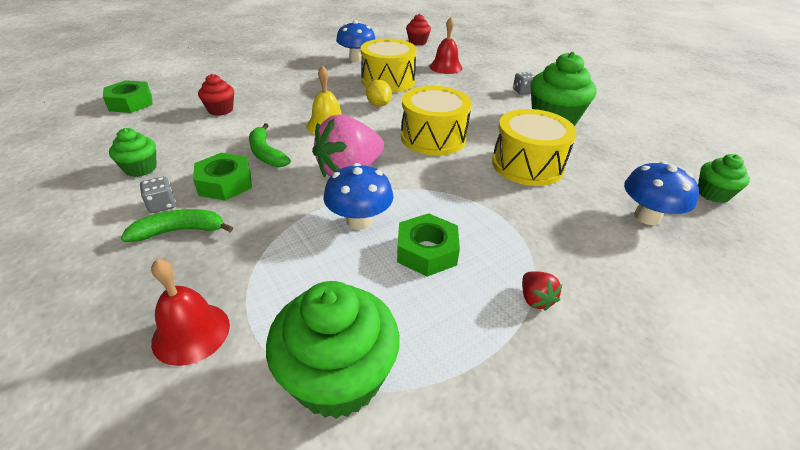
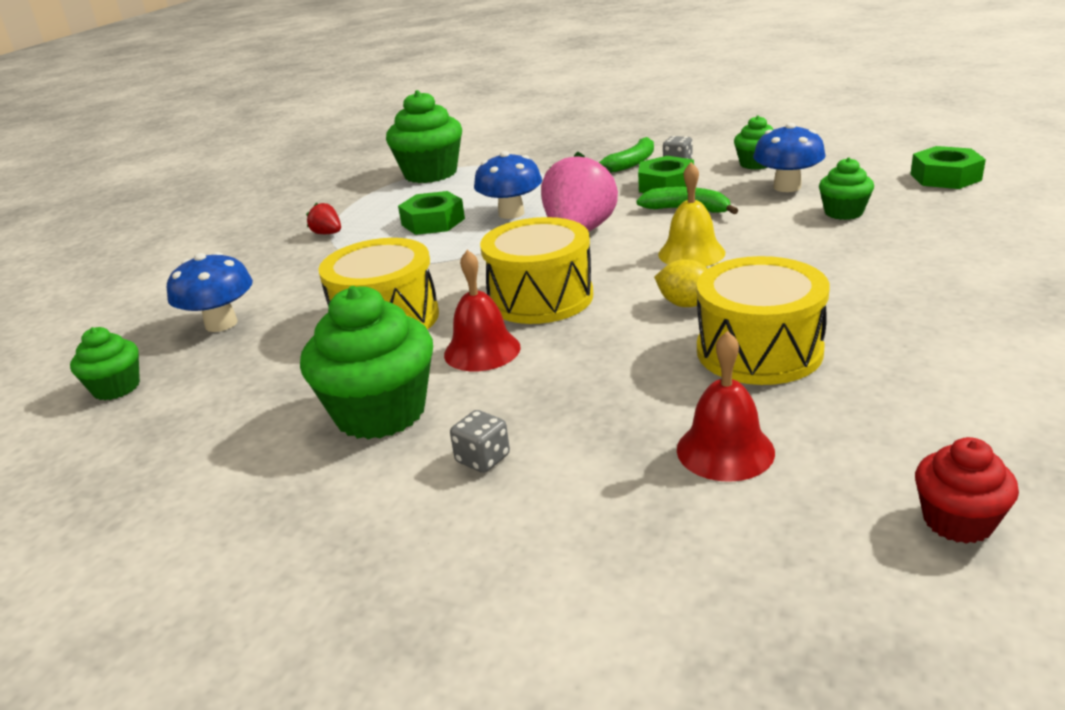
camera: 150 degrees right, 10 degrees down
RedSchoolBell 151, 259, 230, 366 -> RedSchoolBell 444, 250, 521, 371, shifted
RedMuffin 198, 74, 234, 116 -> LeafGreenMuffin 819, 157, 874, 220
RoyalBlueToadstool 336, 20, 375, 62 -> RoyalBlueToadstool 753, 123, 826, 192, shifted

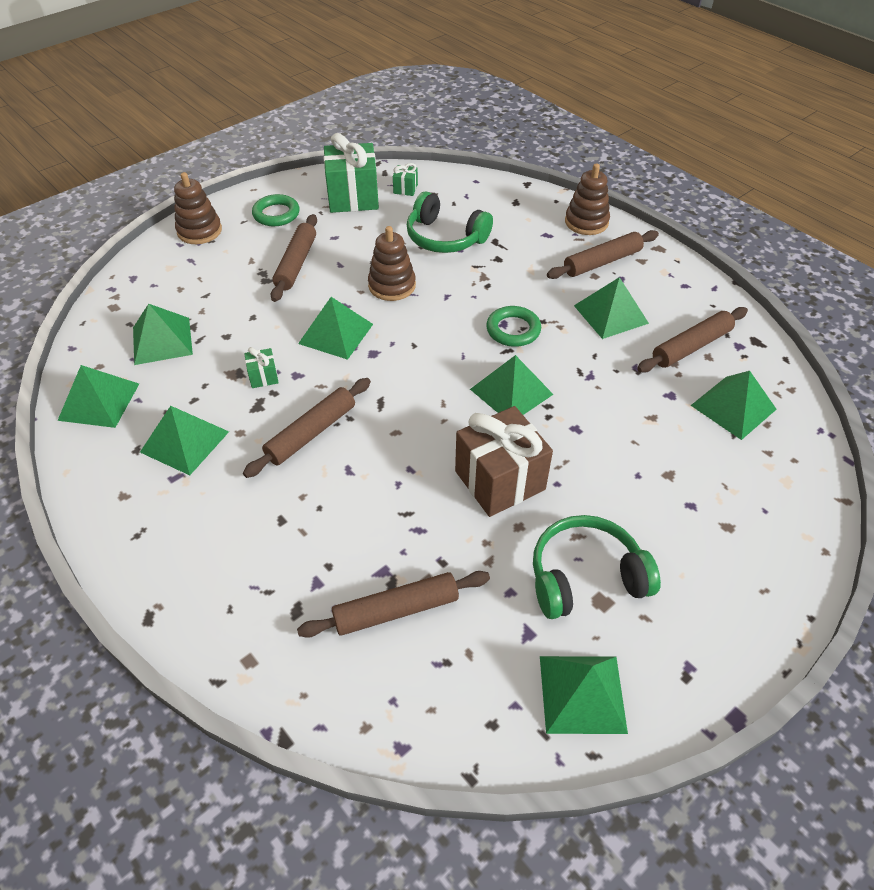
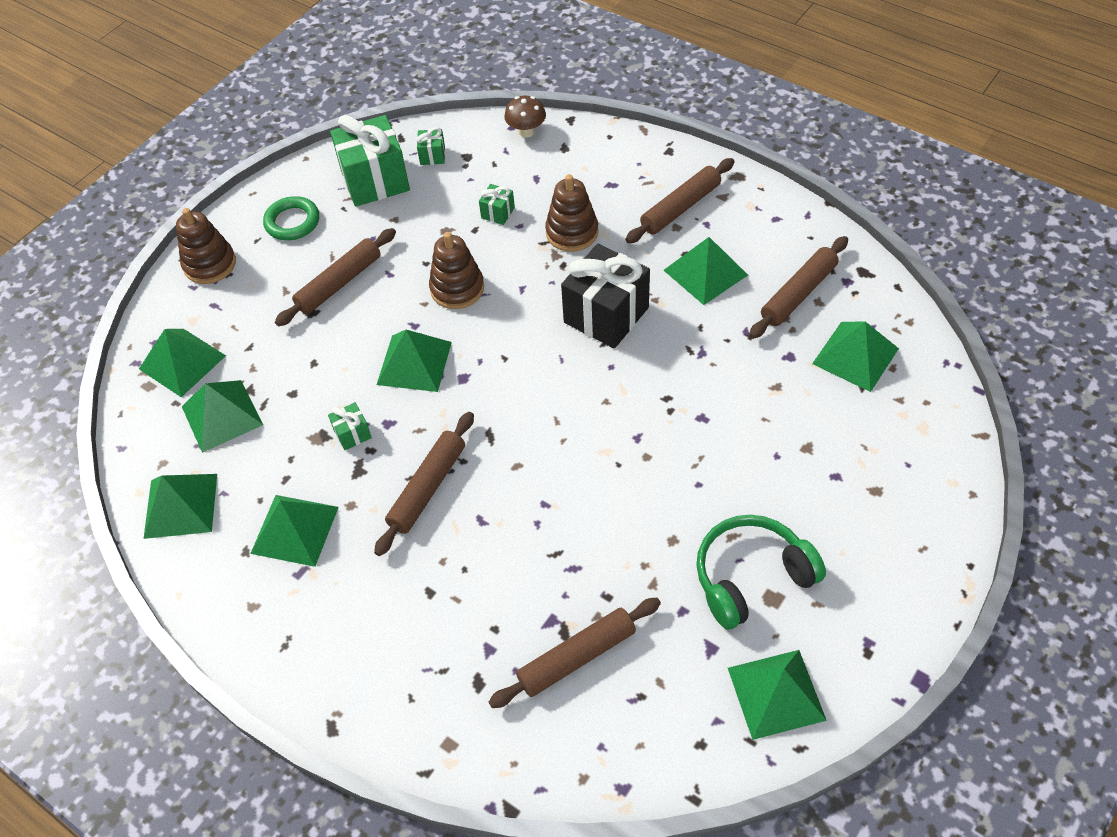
camera: 10 degrees left, 5 degrees up
RussetRollingPin 270, 214, 317, 302 -> RussetRollingPin 275, 228, 396, 326, 45 degrees clockwise
LeafGreenHeadset 407, 191, 493, 253 -> LeafGreenWrappedGift 479, 184, 515, 225
RussetWrappedGift 455, 406, 553, 517 -> none
LeafGreenPyramidShape 470, 355, 554, 415 -> LeafGreenPyramidShape 139, 329, 226, 397, shifted
LeafGreenRing 486, 306, 541, 347 -> JetBlackWrappedGift 561, 244, 650, 348
RussetStackingToy 565, 164, 610, 235 -> RussetStackingToy 545, 174, 598, 252, shifted
none -> RussetToadstool 504, 96, 546, 137

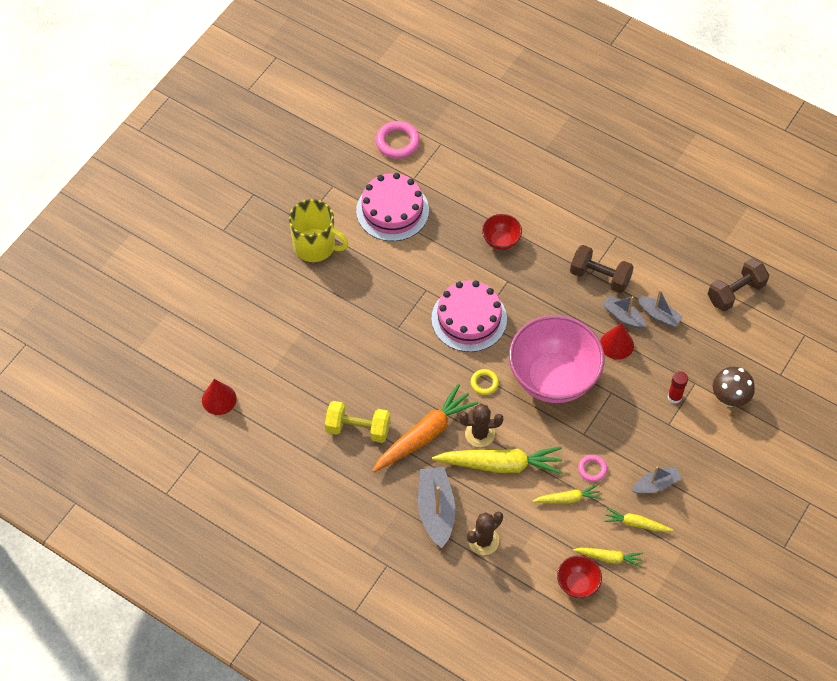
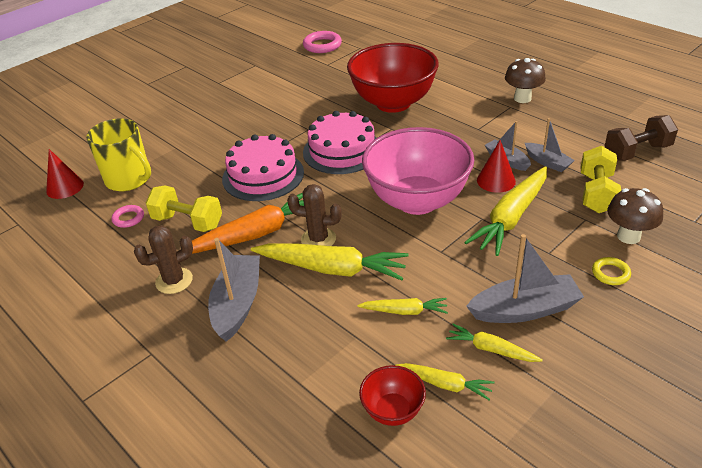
camera: 15 degrees right, 20 degrees down
BrightYellowTeaMug 289, 199, 348, 262 -> BrightYellowTeaMug 86, 118, 151, 191, shifted
PinkCake 356, 173, 429, 241 -> PinkCake 222, 134, 304, 201, shifted
RussetCactus 467, 512, 503, 555 -> RussetCactus 134, 225, 193, 294, shifted
BrightYellowRing 471, 369, 499, 395 -> BrightYellowRing 592, 257, 631, 285, shifted
RedServingBowl 482, 214, 522, 250 -> RedServingBowl 347, 43, 439, 113, x2.25
RussetDumbbell 570, 245, 634, 293 -> none
PinkRing 578, 455, 607, 482 -> PinkRing 111, 205, 144, 228, shifted
GrayBoat 632, 466, 682, 494 -> GrayBoat 466, 234, 584, 323, x1.66
RedStickOfGlue 667, 371, 688, 404 -> none
none -> BrightYellowRootVegetable 464, 166, 547, 256
none -> RussetToadstool 505, 58, 546, 103
none -> BrightYellowDumbbell 580, 146, 621, 213

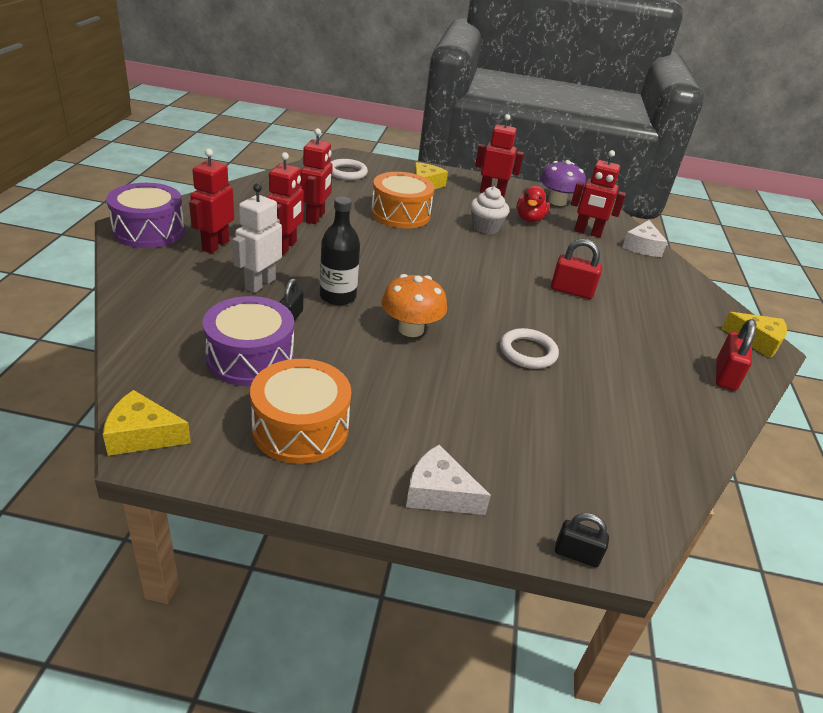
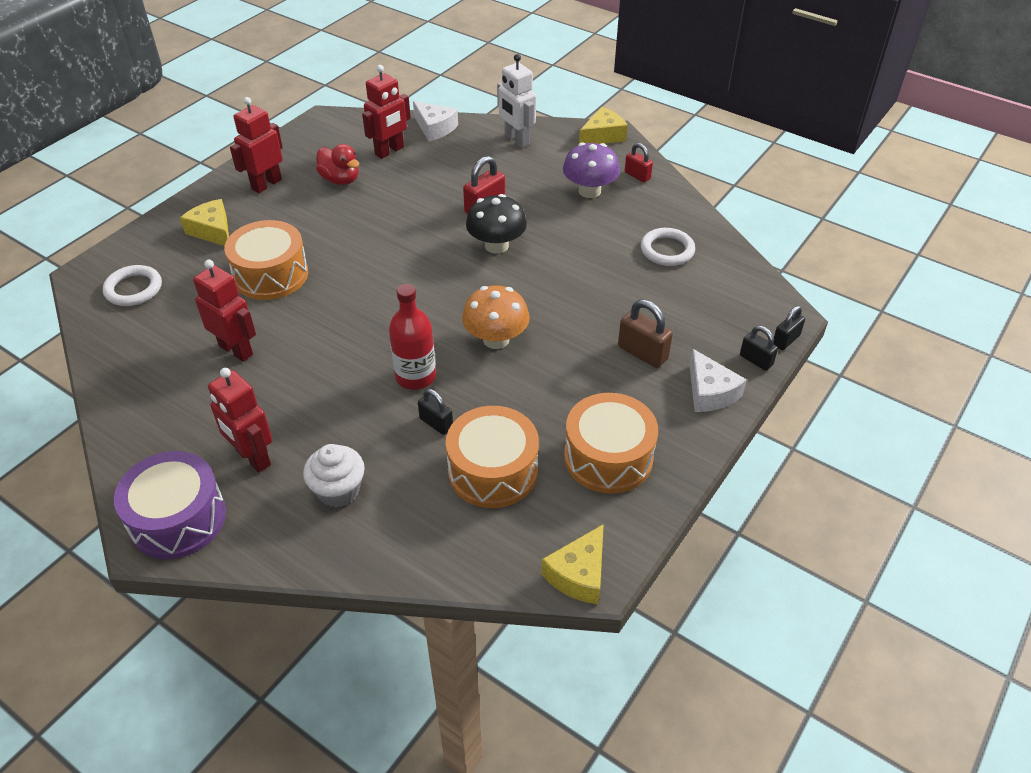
camera: 60 degrees left, 10 degrees up
VioletToyDrum 203, 296, 294, 386 -> BrightOrangeToyDrum 446, 406, 539, 508
PureWhiteToyRobot 232, 183, 282, 293 -> PureWhiteToyRobot 497, 54, 536, 148, shifted
RedToyRobot 267, 152, 304, 255 -> none
JetBlackDrinkBottle 320, 197, 360, 305 -> RedDrinkBottle 389, 284, 436, 390
PureWhitePieceOfCheese 406, 445, 491, 515 -> PureWhitePieceOfCheese 689, 349, 747, 412, 75 degrees counterclockwise
PureWhiteMuffin 470, 186, 509, 234 -> PureWhiteMuffin 303, 444, 365, 507, shifted
PureWhiteRing 500, 328, 559, 369 -> PureWhiteRing 641, 228, 695, 266, shifted
VioletToadstool 540, 160, 586, 206 -> VioletToadstool 563, 142, 620, 198, shifted
RedLock 716, 319, 756, 391 -> RedLock 625, 143, 653, 182, x0.66
none -> JetBlackToadstool 466, 194, 527, 254
none -> RussetLock 618, 300, 673, 368
none -> JetBlackLock 740, 326, 778, 371

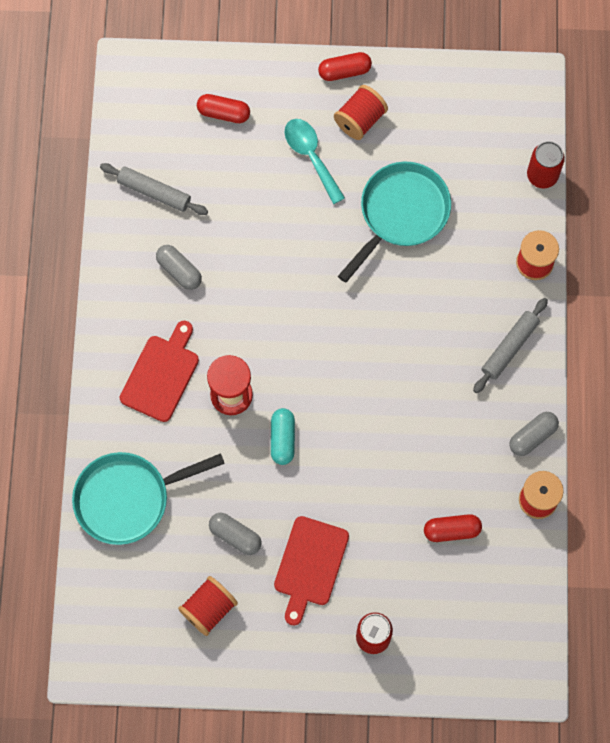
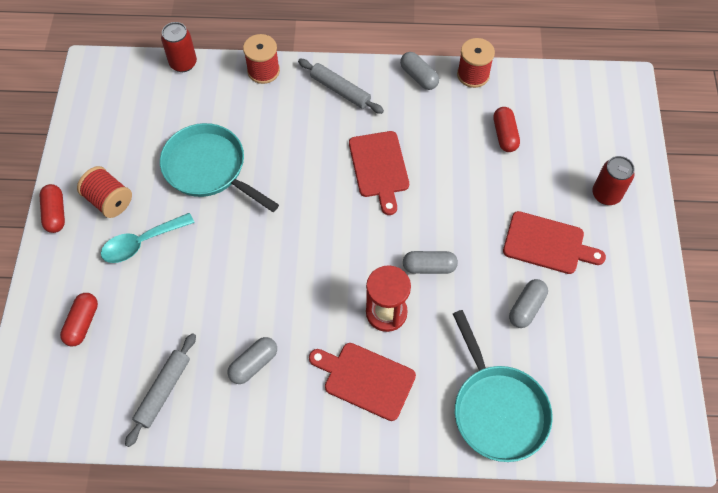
camera: 90 degrees left, 10 degrees down
RedSpool 178, 576, 238, 636 -> none
TurquoiseCapsule 271, 408, 295, 465 -> GrayCapsule 403, 251, 458, 274
none -> RedChoppingBoard 349, 131, 409, 215

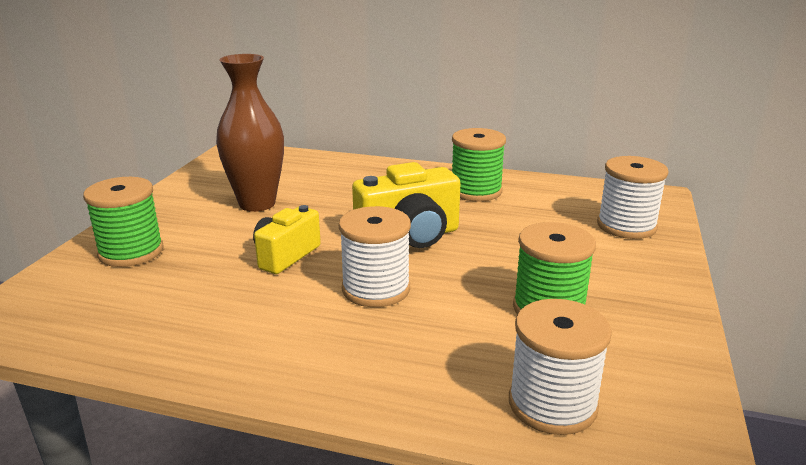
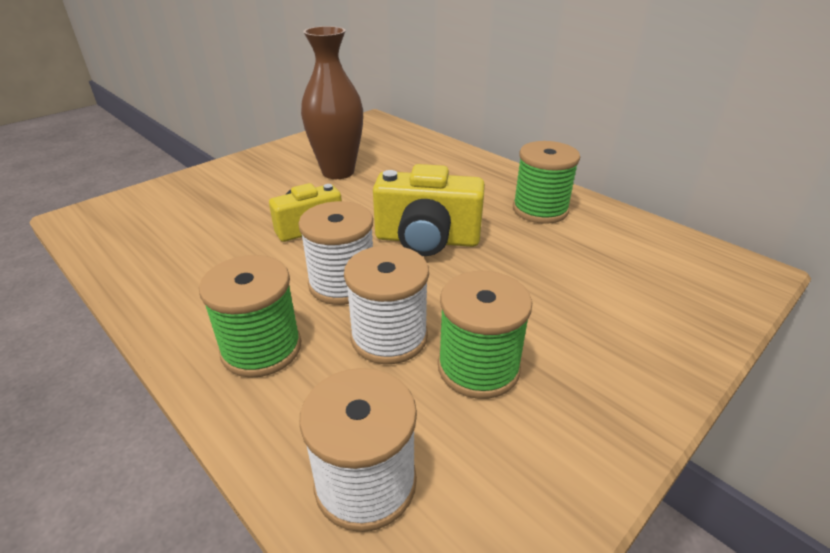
camera: 30 degrees right, 10 degrees up
LeafGreenSpool 83, 177, 164, 267 -> LeafGreenSpool 199, 255, 301, 378, shifted
PureWhiteSpool 597, 156, 669, 239 -> PureWhiteSpool 344, 245, 429, 364, shifted

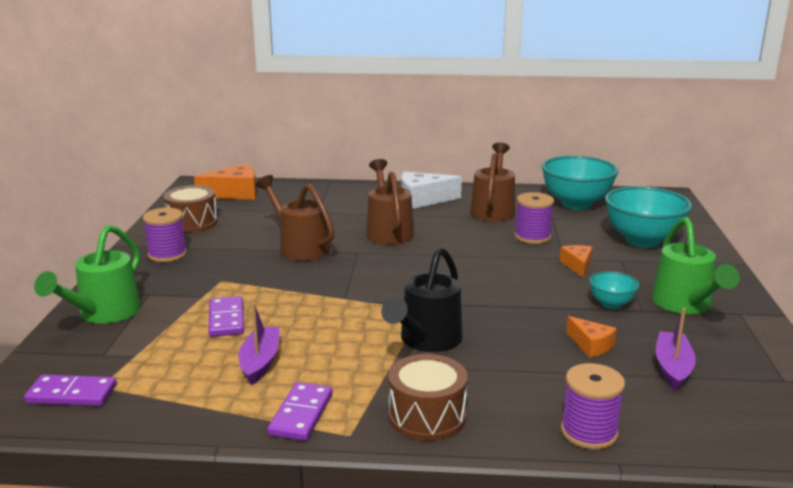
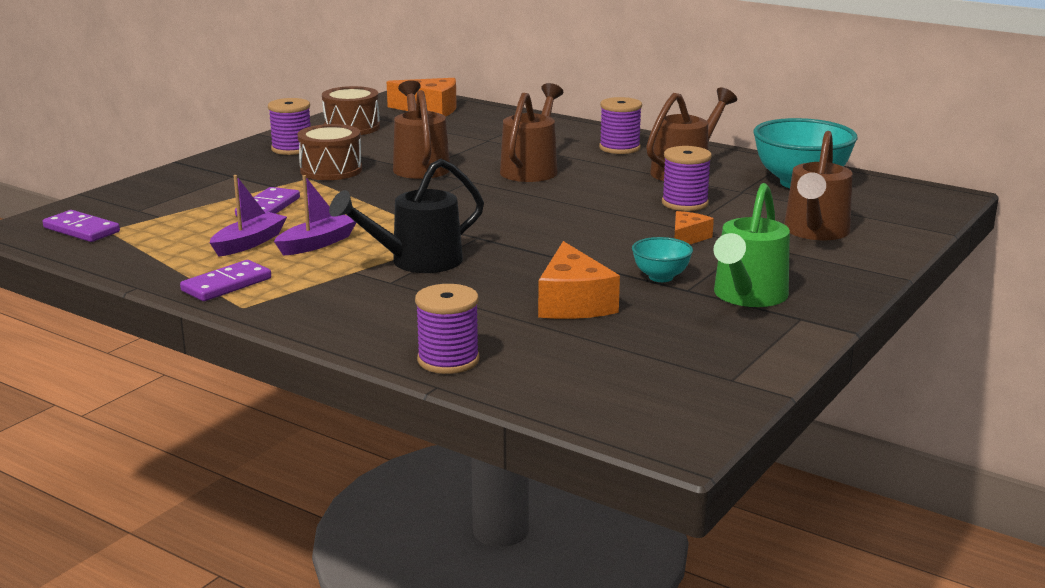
camera: 30 degrees right, 0 degrees up
LeafGreenWateringPot 34, 225, 141, 323 -> none
RussetToyDrum 388, 354, 468, 441 -> RussetToyDrum 297, 124, 362, 180, shifted
PureWhitePieceOfCheese 402, 172, 462, 209 -> VioletSpool 599, 97, 642, 154
BrightOrangePieceOfCheese 566, 316, 617, 358 -> BrightOrangePieceOfCheese 538, 241, 620, 319, x1.74
TurquoiseServingBowl 605, 186, 692, 248 -> RussetWateringPot 784, 131, 853, 240
VioletBoat 656, 308, 696, 391 -> VioletBoat 274, 175, 356, 256, shifted

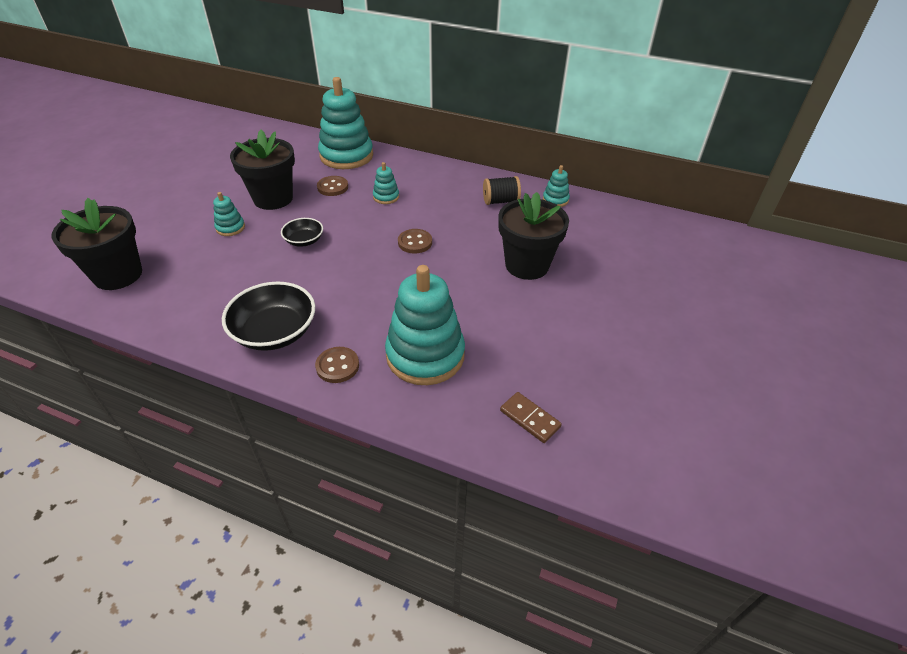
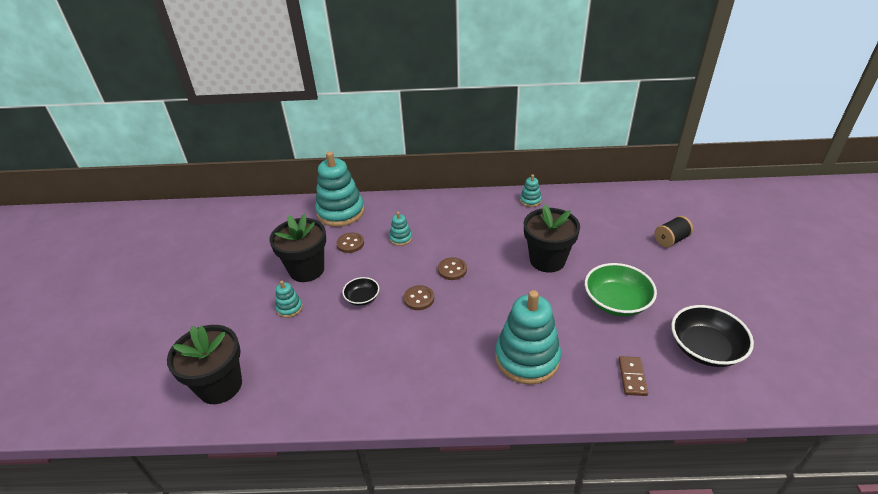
camera: 20 degrees left, 5 degrees down
JetBlackServingBowl 222, 282, 315, 351 -> JetBlackServingBowl 671, 305, 754, 367, shifted
RussetSewingButton 315, 347, 359, 383 -> RussetSewingButton 404, 285, 434, 310, shifted
JetBlackSpool 483, 176, 521, 205 -> JetBlackSpool 654, 216, 693, 247, shifted
RussetDominoPiece 500, 392, 562, 443 -> RussetDominoPiece 619, 356, 648, 396, 75 degrees clockwise
none -> LeafGreenServingBowl 585, 263, 657, 316

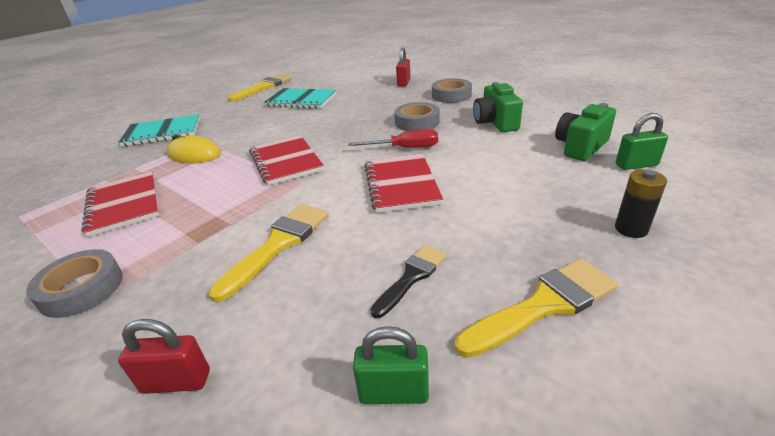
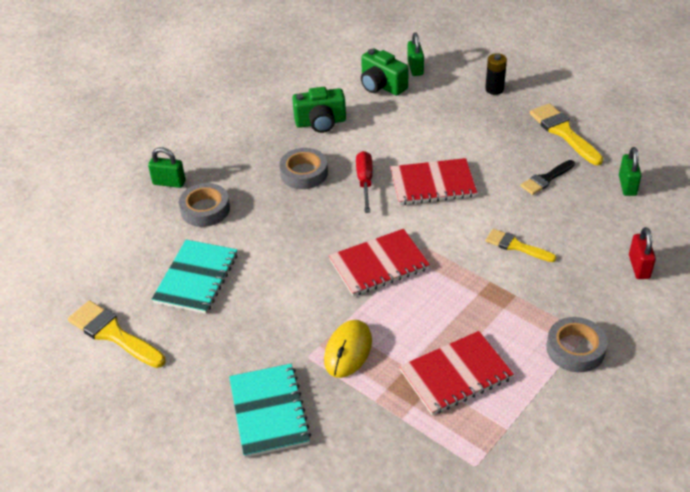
camera: 90 degrees left, 10 degrees up
BrightYellowBrush 209, 204, 329, 302 -> BrightYellowBrush 486, 229, 557, 262, x0.64
JetBlackBrush 370, 245, 446, 318 -> JetBlackBrush 520, 160, 575, 195, 75 degrees counterclockwise
RedLock 396, 47, 410, 86 -> LeafGreenLock 148, 147, 186, 188
GrayTape 432, 78, 472, 103 -> GrayTape 179, 183, 230, 227, shifted

